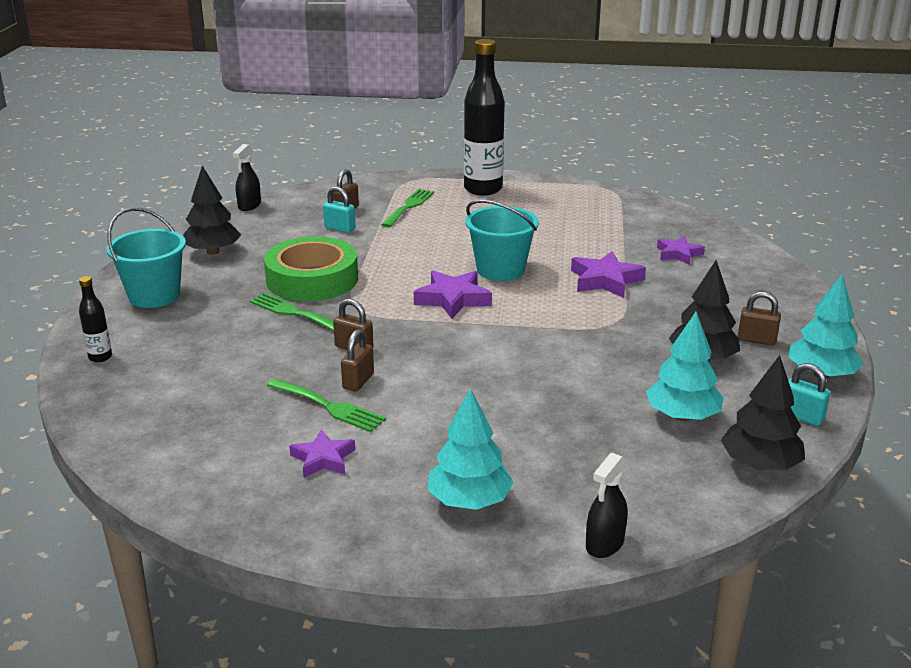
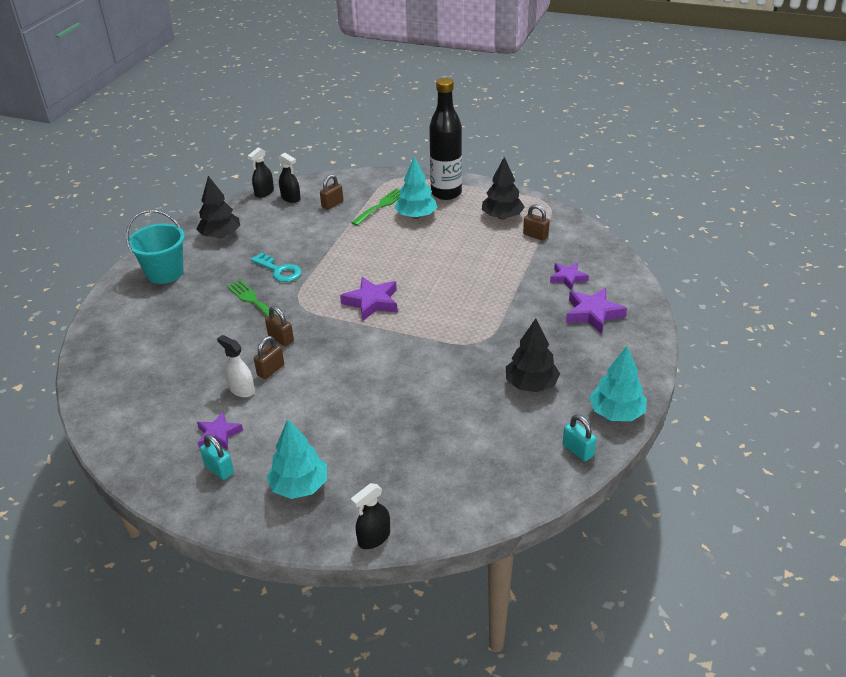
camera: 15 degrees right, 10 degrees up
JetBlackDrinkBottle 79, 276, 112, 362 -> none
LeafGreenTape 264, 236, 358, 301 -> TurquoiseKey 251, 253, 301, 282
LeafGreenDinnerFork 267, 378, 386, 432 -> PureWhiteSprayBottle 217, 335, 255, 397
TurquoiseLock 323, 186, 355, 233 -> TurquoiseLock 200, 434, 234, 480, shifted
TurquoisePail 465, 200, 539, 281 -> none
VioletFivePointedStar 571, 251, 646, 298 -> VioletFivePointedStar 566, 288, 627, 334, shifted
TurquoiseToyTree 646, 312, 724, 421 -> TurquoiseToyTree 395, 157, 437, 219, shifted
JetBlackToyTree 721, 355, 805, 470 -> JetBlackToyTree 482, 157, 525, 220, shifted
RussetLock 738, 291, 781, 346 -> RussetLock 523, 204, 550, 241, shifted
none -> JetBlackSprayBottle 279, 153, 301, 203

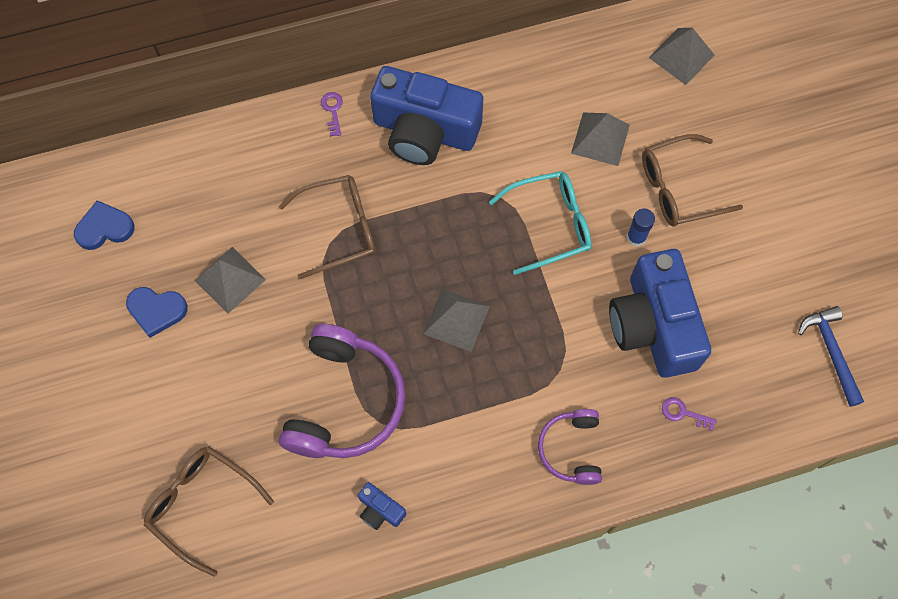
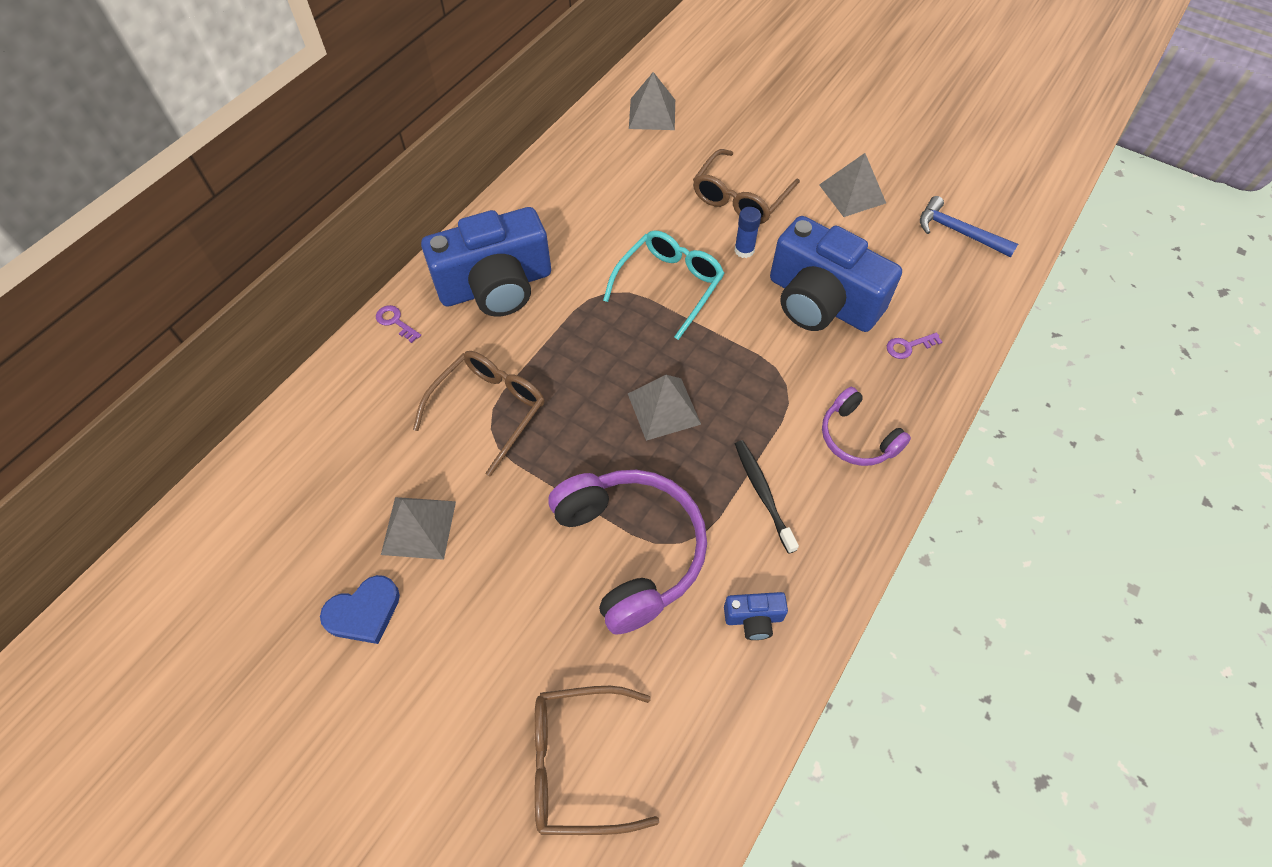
camera: 40 degrees left, 10 degrees down
RoyalBlueHeartShape 74, 200, 135, 250 -> none
GrayPyramidShape 571, 112, 630, 166 -> GrayPyramidShape 819, 153, 886, 217, shifted
none -> JetBlackToothbrush 735, 440, 799, 554

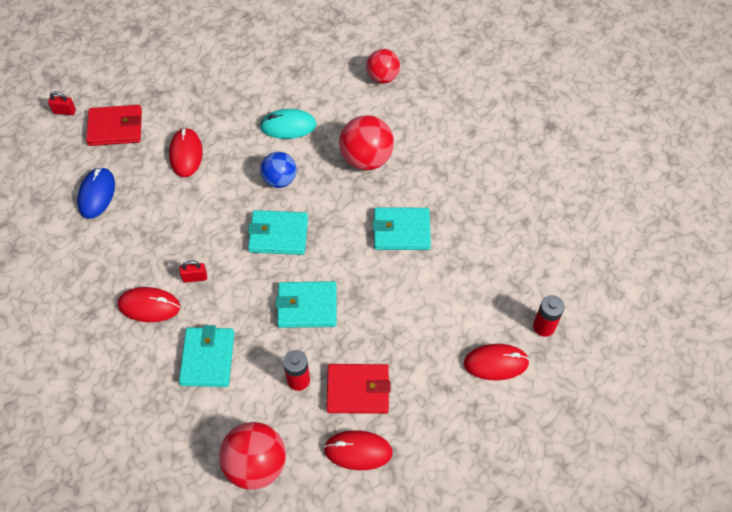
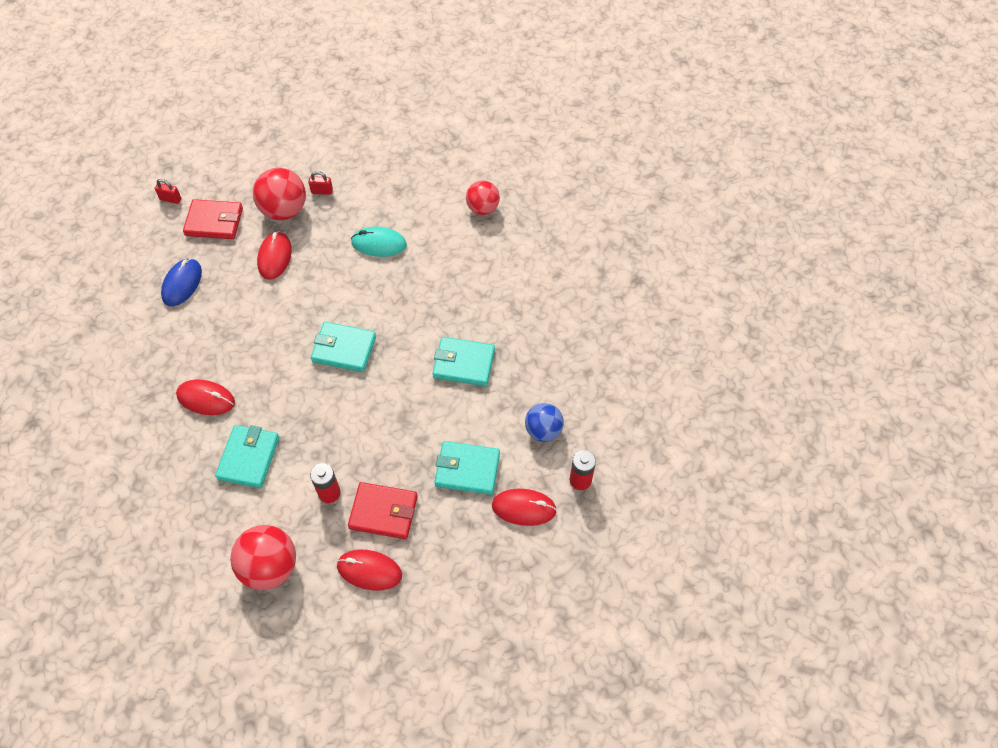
camera: 10 degrees right, 0 degrees up
RedLock 179, 260, 207, 283 -> RedLock 309, 171, 333, 195, shifted
RoyalBlueBall 260, 152, 297, 188 -> RoyalBlueBall 525, 403, 564, 442, shifted
TurquoiseBillfold 276, 281, 337, 328 -> TurquoiseBillfold 434, 441, 500, 495, shifted
RedBall 339, 115, 394, 170 -> RedBall 253, 168, 306, 220, shifted

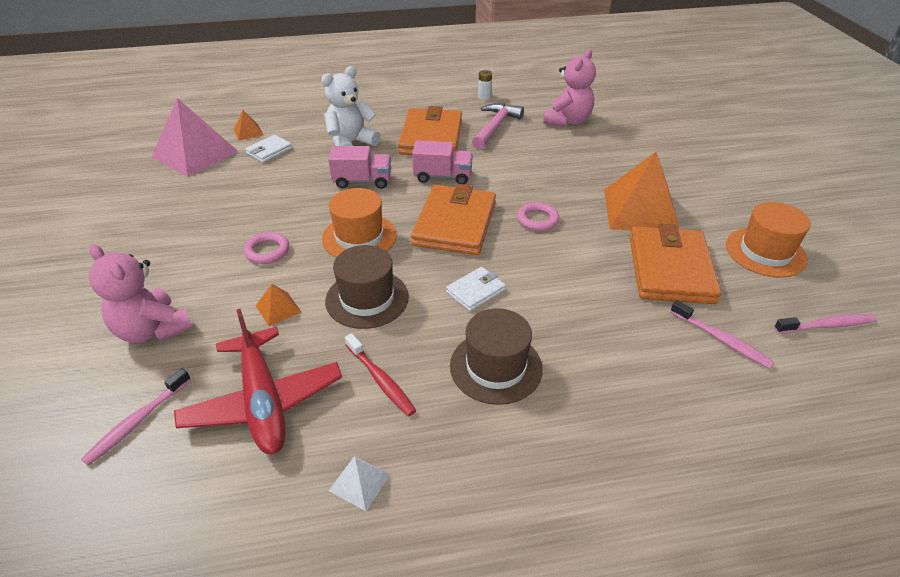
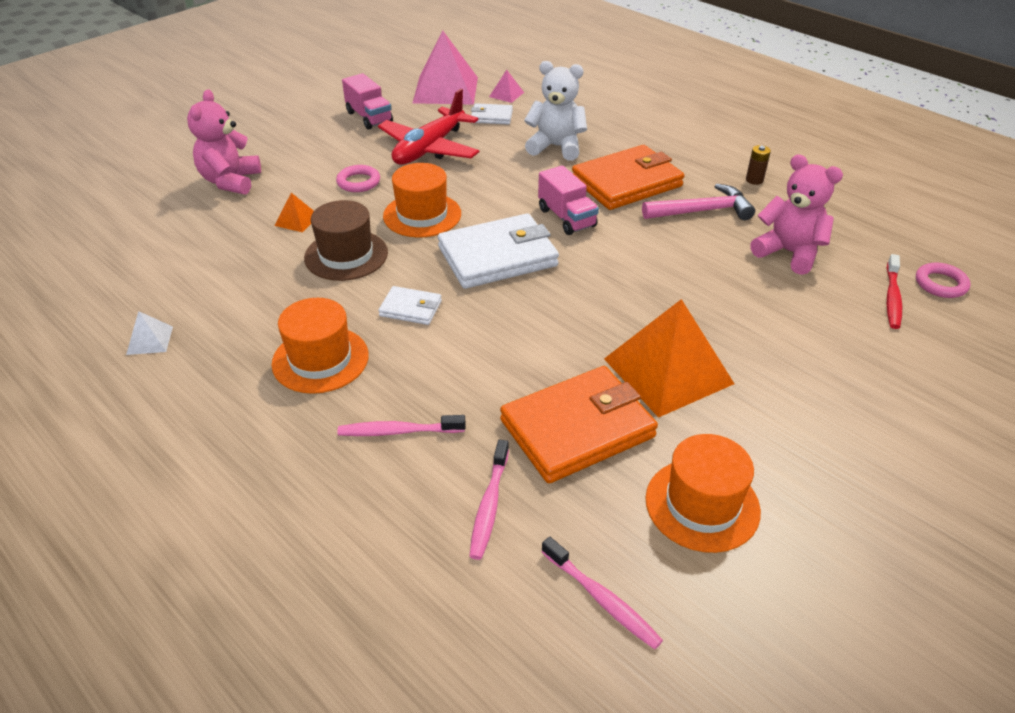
camera: 55 degrees right, 0 degrees up
PinkToothbrush 81, 368, 191, 466 -> PinkToothbrush 337, 415, 466, 436, shifted
RedPlane 174, 309, 342, 454 -> RedPlane 378, 89, 479, 165, shifted
BrightOrangePyramidShape 234, 110, 263, 140 -> PinkPyramidShape 489, 70, 524, 103
PinkLorry 328, 146, 391, 189 -> PinkLorry 342, 73, 393, 130, shifted
RedToothbrush 345, 333, 416, 416 -> RedToothbrush 887, 254, 902, 329, shifted
BrightOrangeBillfold 411, 184, 496, 255 -> PureWhiteBillfold 438, 213, 559, 289
RussetTopHat 450, 308, 543, 405 -> BrightOrangeTopHat 272, 298, 369, 394
PureWhiteBattery 478, 70, 492, 100 -> RussetBattery 746, 145, 771, 185
PinkRing 517, 202, 559, 231 -> PinkRing 916, 263, 971, 298, shifted
PinkTeddyBear 543, 49, 596, 127 -> PinkTeddyBear 750, 154, 843, 275, 135 degrees counterclockwise

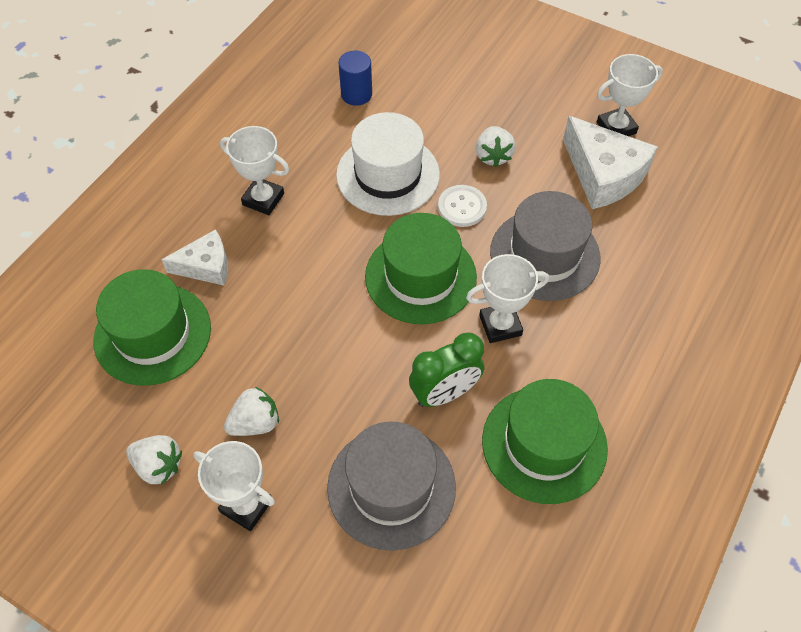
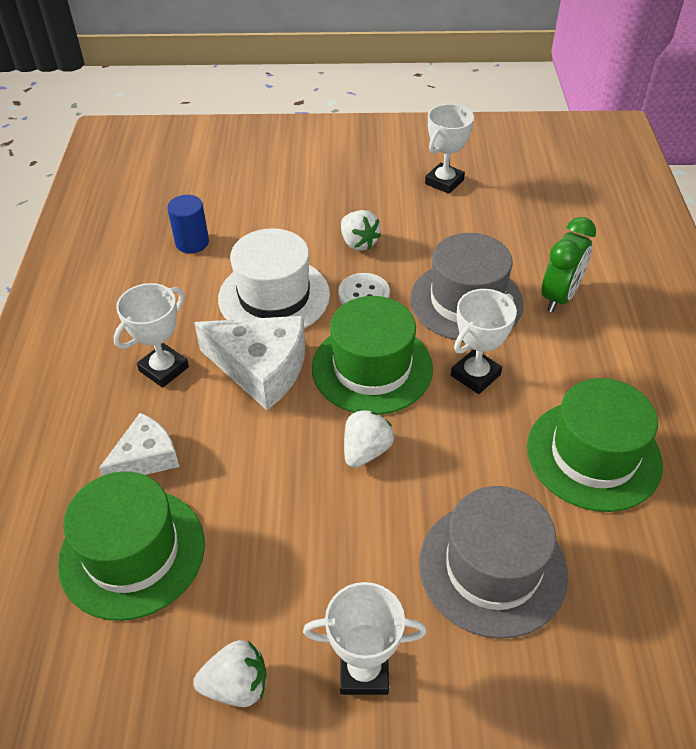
camera: 30 degrees left, 10 degrees down
PureWhiteTrophy 220, 126, 289, 215 -> PureWhiteTrophy 113, 283, 189, 388, 45 degrees counterclockwise
PureWhiteStrawberry 224, 387, 279, 436 -> PureWhiteStrawberry 344, 409, 394, 468, shifted
LeafGreenBedsideClock 409, 332, 484, 407 -> LeafGreenBedsideClock 542, 217, 596, 313, shifted
PureWhitePieceOfCheese 563, 116, 658, 209 -> PureWhitePieceOfCheese 194, 316, 305, 410, shifted

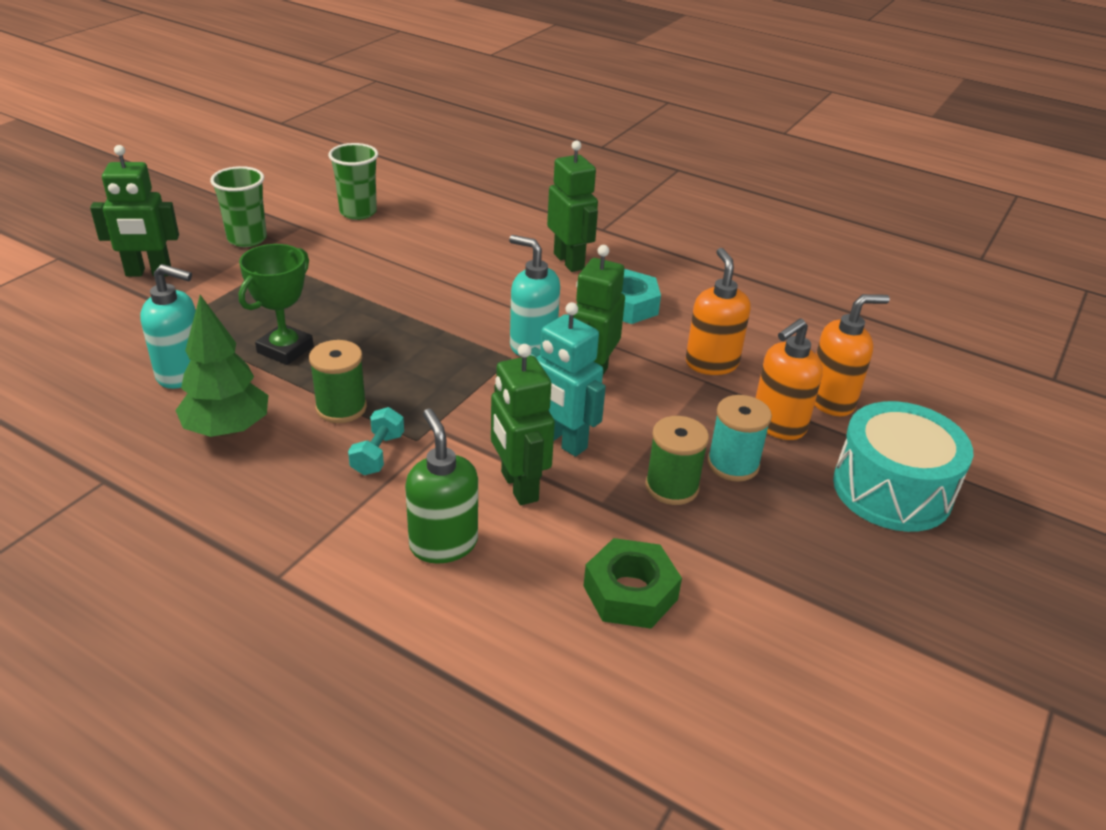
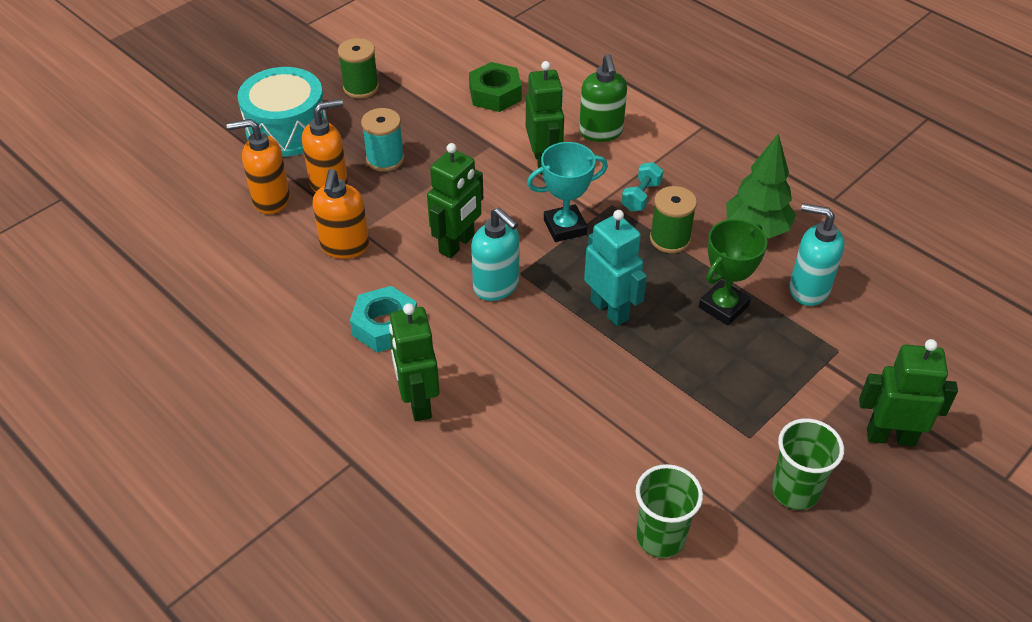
camera: 165 degrees left, 10 degrees up
TurquoiseToyRobot 529, 302, 606, 457 -> TurquoiseToyRobot 584, 210, 647, 326, shifted
LeafGreenSpool 645, 416, 709, 505 -> LeafGreenSpool 338, 38, 379, 99, shifted
none -> TurquoiseTrophy 527, 142, 608, 242

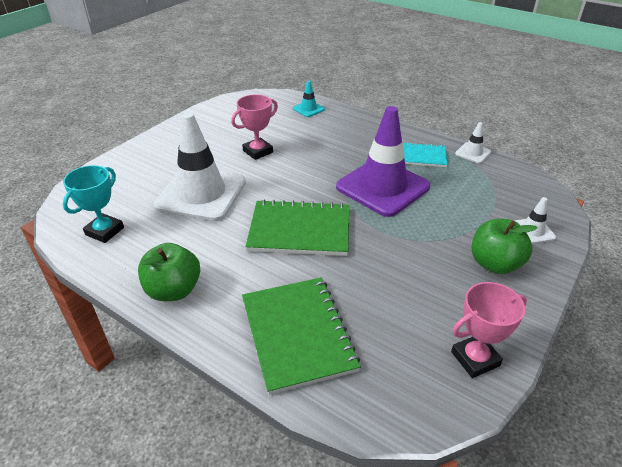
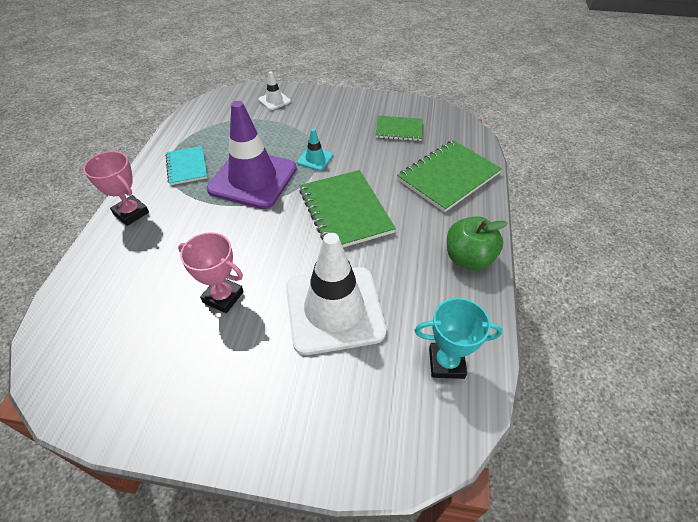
camera: 115 degrees left, 10 degrees up
TurquoiseRoadCone 293, 81, 325, 117 -> TurquoiseRoadCone 297, 129, 333, 171, shifted
PinkTrophy 451, 282, 527, 378 -> PinkTrophy 83, 151, 149, 226, shifted
PureWhiteRoadCone 455, 122, 491, 163 -> none
LeafGreenAppleFruit 472, 219, 538, 274 -> none
none -> LeafGreenNotepad 375, 116, 423, 141

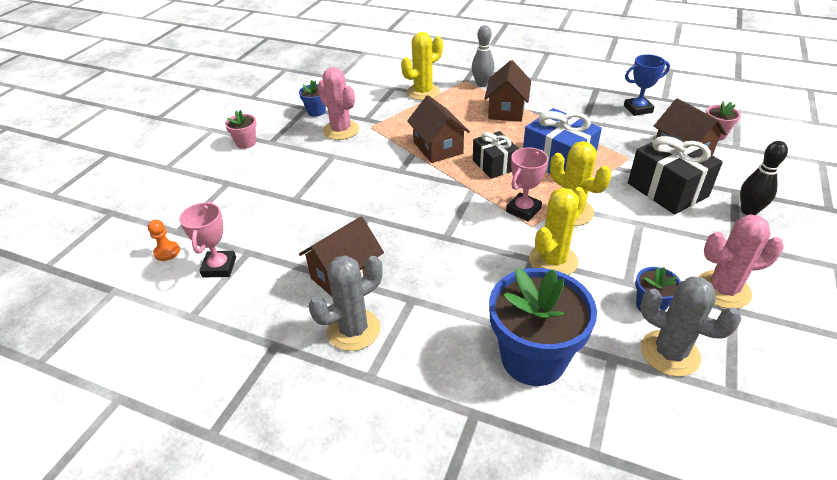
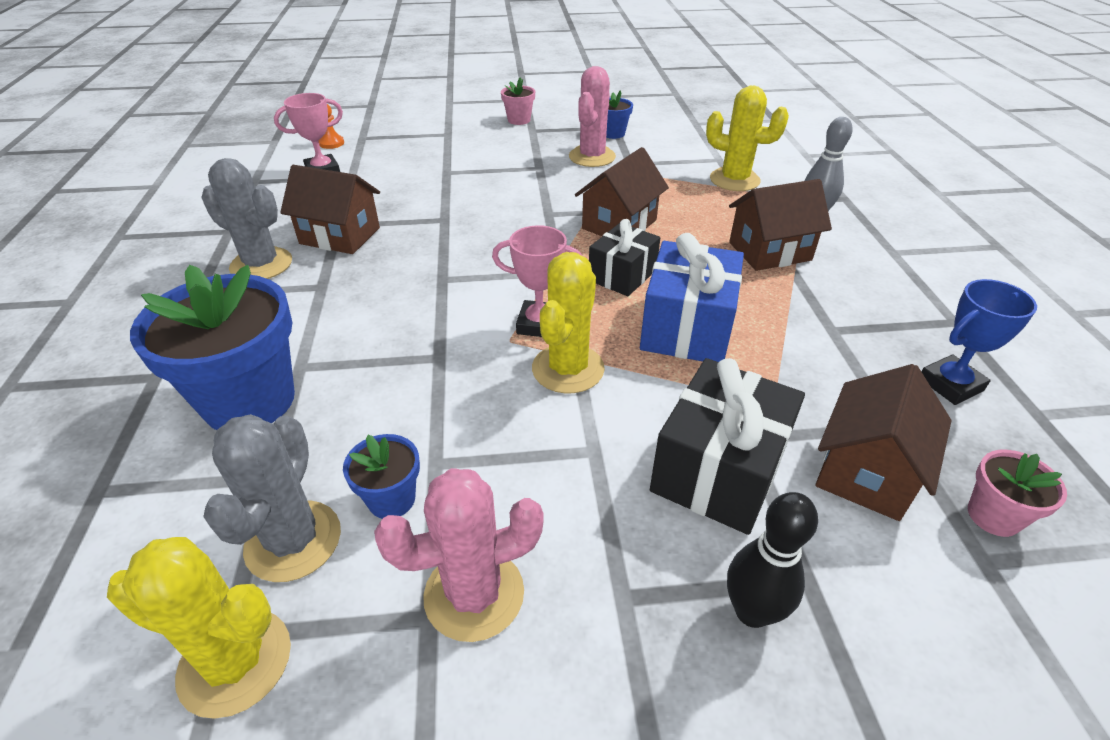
camera: 60 degrees right, 0 degrees up
BrightYellowCactus 529, 187, 586, 275 -> BrightYellowCactus 107, 537, 291, 719, shifted
RoyalBlueTrophy 624, 54, 670, 116 -> RoyalBlueTrophy 921, 279, 1037, 405, 75 degrees counterclockwise
PinkCactus 699, 214, 784, 309 -> PinkCactus 374, 468, 543, 642, 75 degrees counterclockwise

